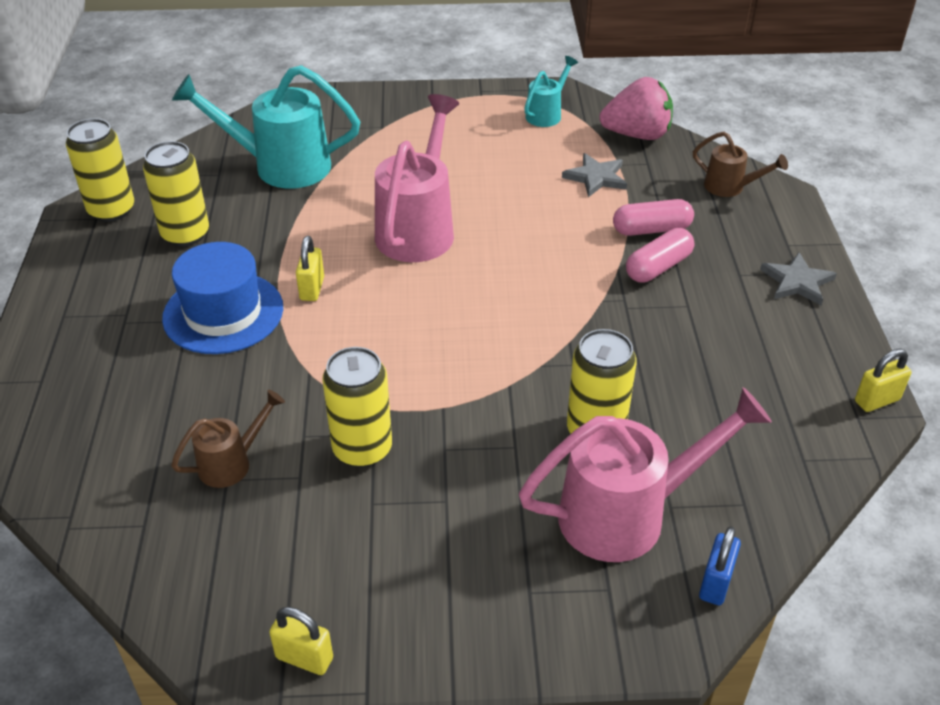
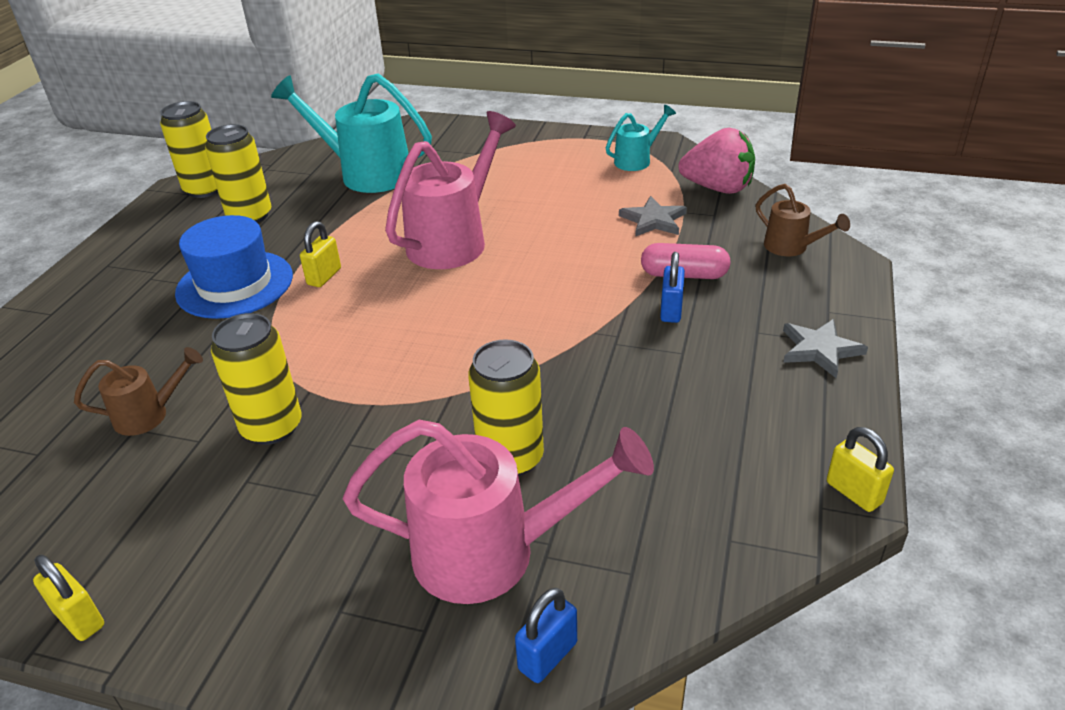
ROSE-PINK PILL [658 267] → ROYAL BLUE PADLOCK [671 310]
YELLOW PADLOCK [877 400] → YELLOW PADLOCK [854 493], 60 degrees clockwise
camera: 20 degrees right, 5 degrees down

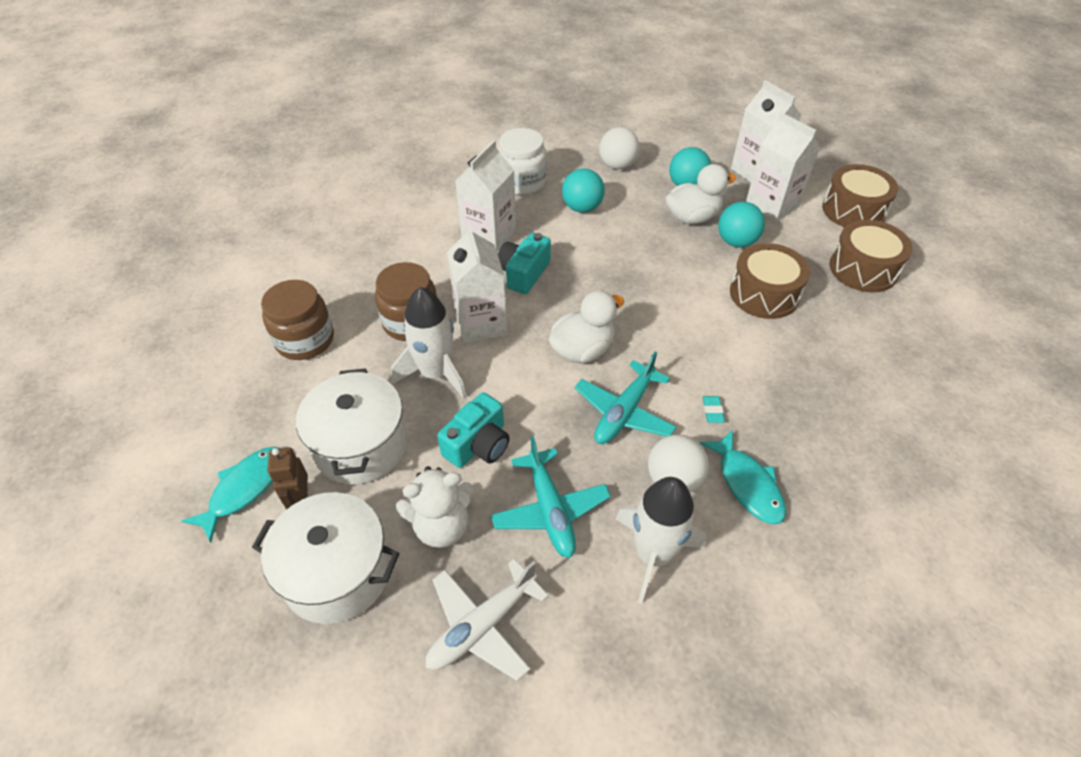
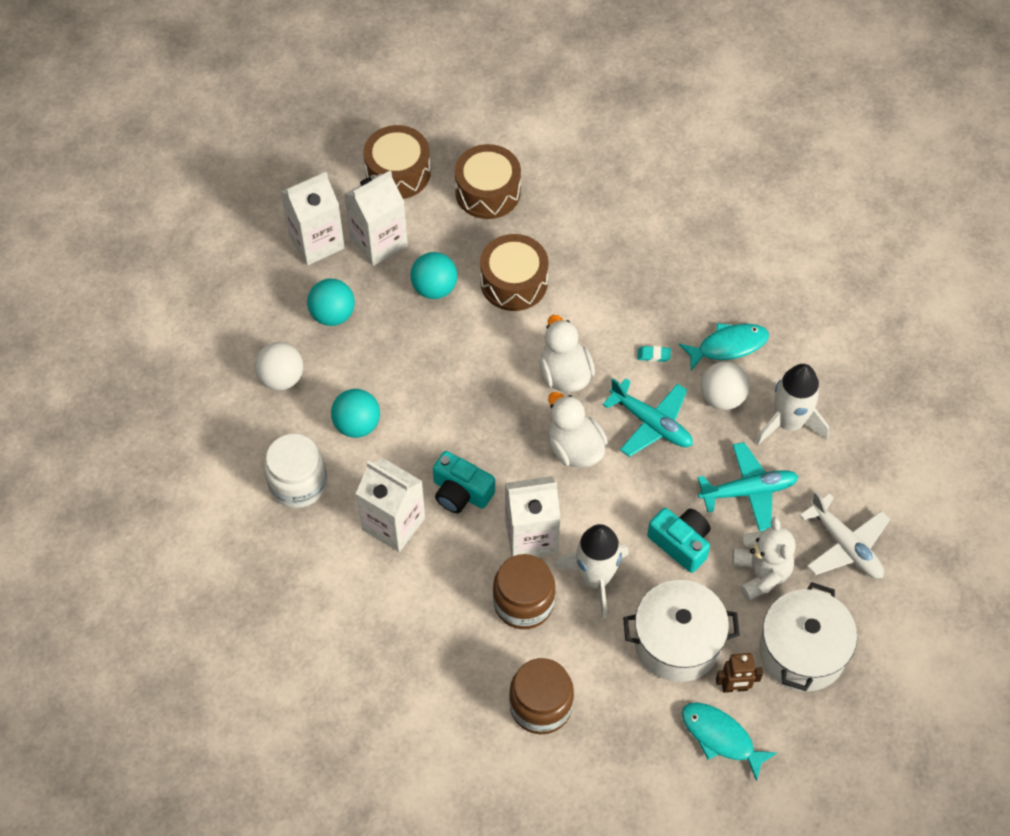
SNOW-WHITE RUBBER DUCK [692 217] → SNOW-WHITE RUBBER DUCK [565 374], moved
camera: 85 degrees left, 10 degrees up

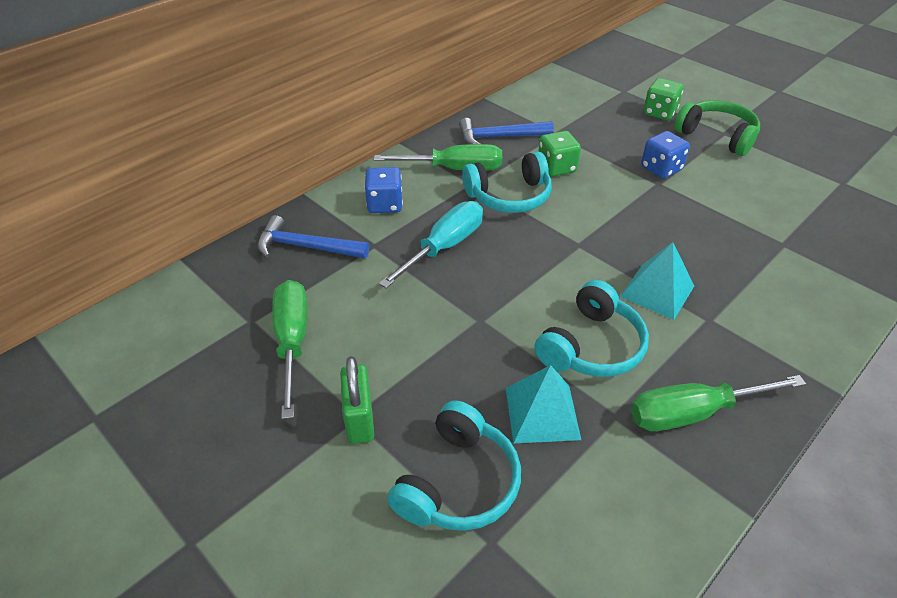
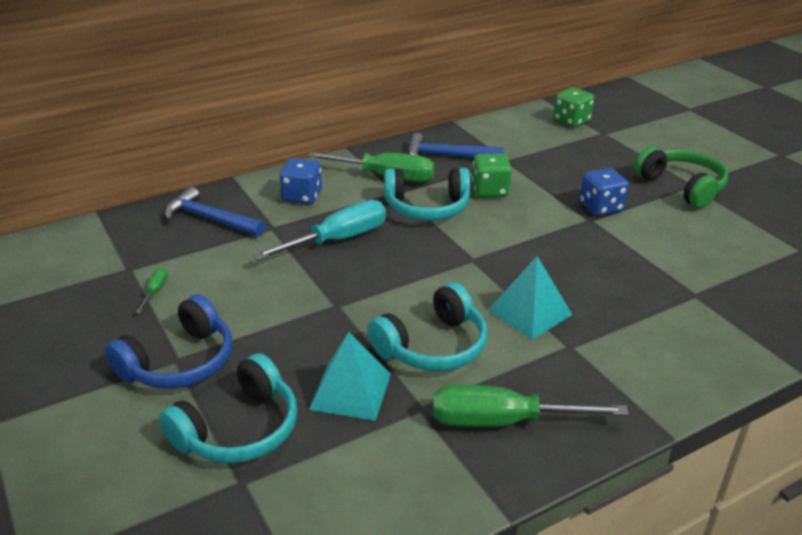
LEAF-GREEN GAME DIE [659 112] → LEAF-GREEN GAME DIE [571 121], moved
LEAF-GREEN FLAT SCREWDRIVER [292 342] → LEAF-GREEN FLAT SCREWDRIVER [155 291], x0.43
LEAF-GREEN PADLOCK [359 419] → ROYAL BLUE HEADSET [179 362]
camera: 15 degrees right, 10 degrees down

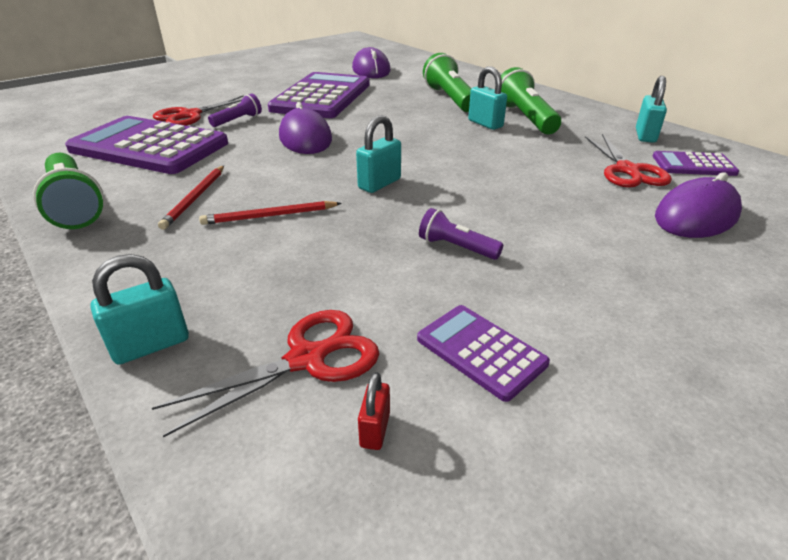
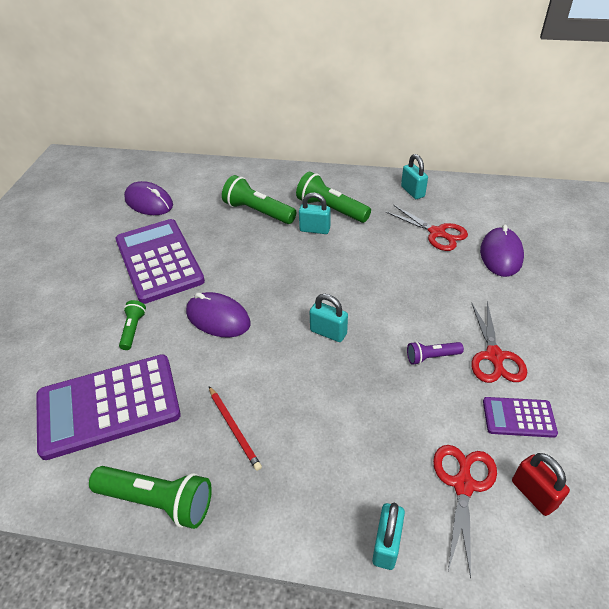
VIOLET POCKET TORCH [238 120] → LEAF-GREEN POCKET TORCH [133 329]
CRIMSON SHEARS [190 115] → CRIMSON SHEARS [494 356], moved
TEAL PADLOCK [379 184] → TEAL PADLOCK [328 332], 60 degrees counterclockwise
VIOLET ADDING MACHINE [693 165] → -
CRIMSON LEAD PENCIL [270 216] → -
CRIMSON PADLOCK [375 430] → CRIMSON PADLOCK [533 494], x1.71
camera: 40 degrees left, 10 degrees up

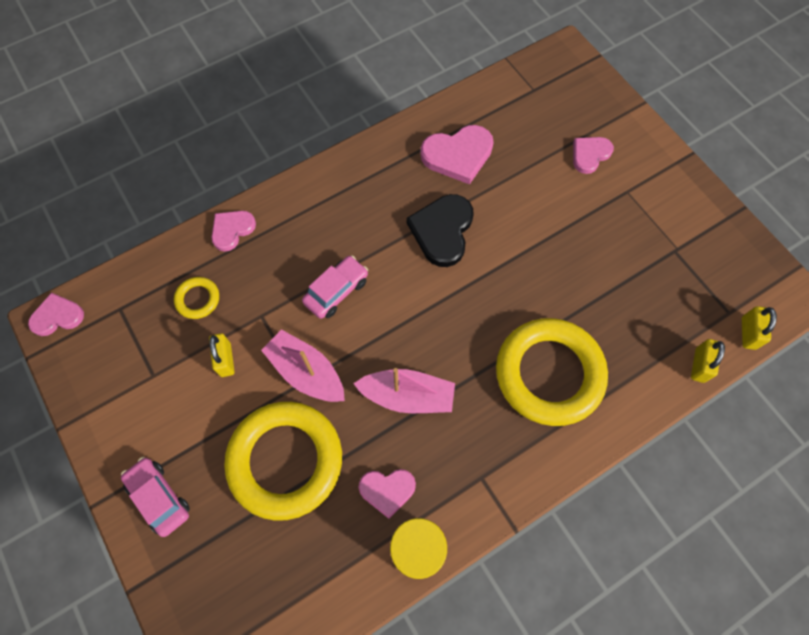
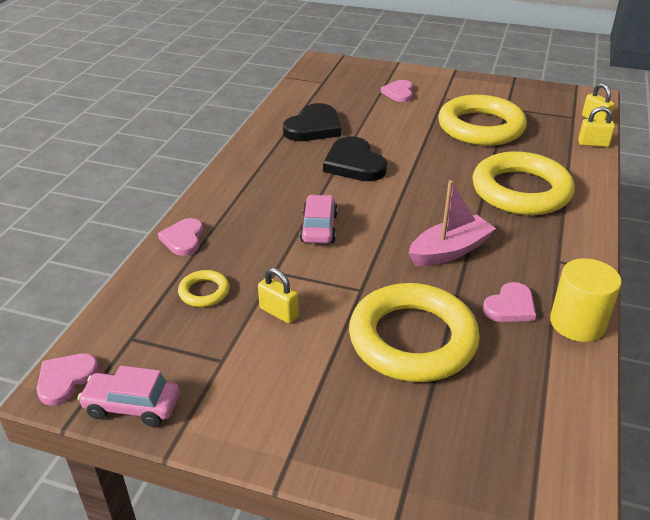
ROSE-PINK HEART [458 155] → JET-BLACK HEART [314 127]
ROSE-PINK TOY BOAT [306 372] → -
YELLOW PADLOCK [699 365] → YELLOW PADLOCK [593 144], 60 degrees counterclockwise
ROSE-PINK TOY CAR [159 497] → ROSE-PINK TOY CAR [132 406], moved
- → YELLOW RING [480 127]
camera: 40 degrees left, 30 degrees down

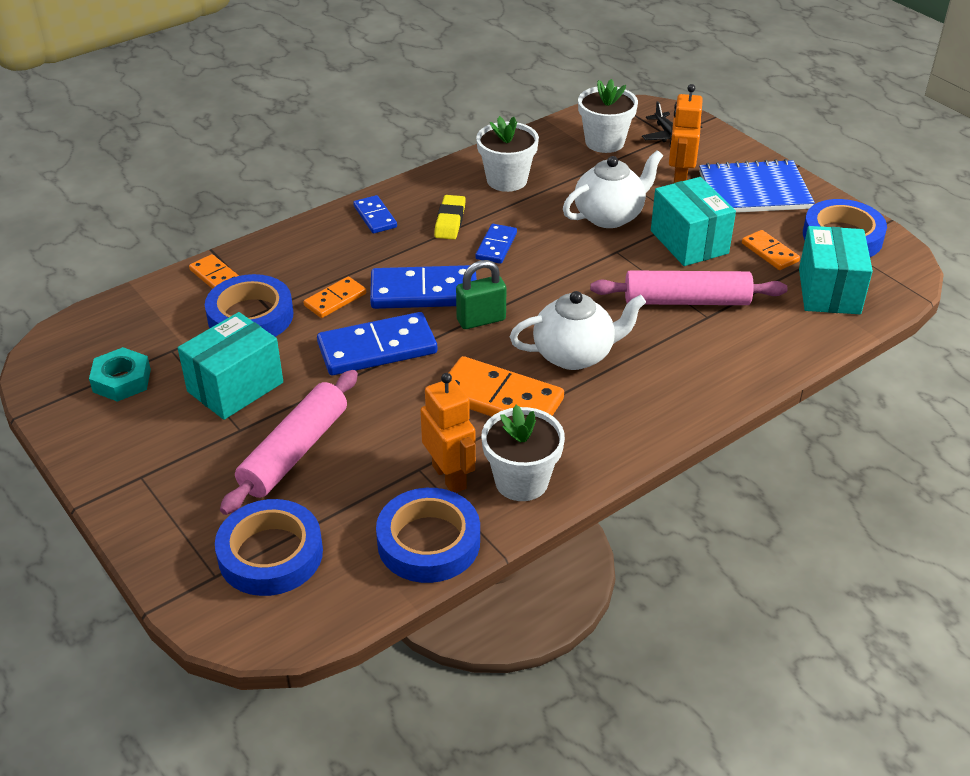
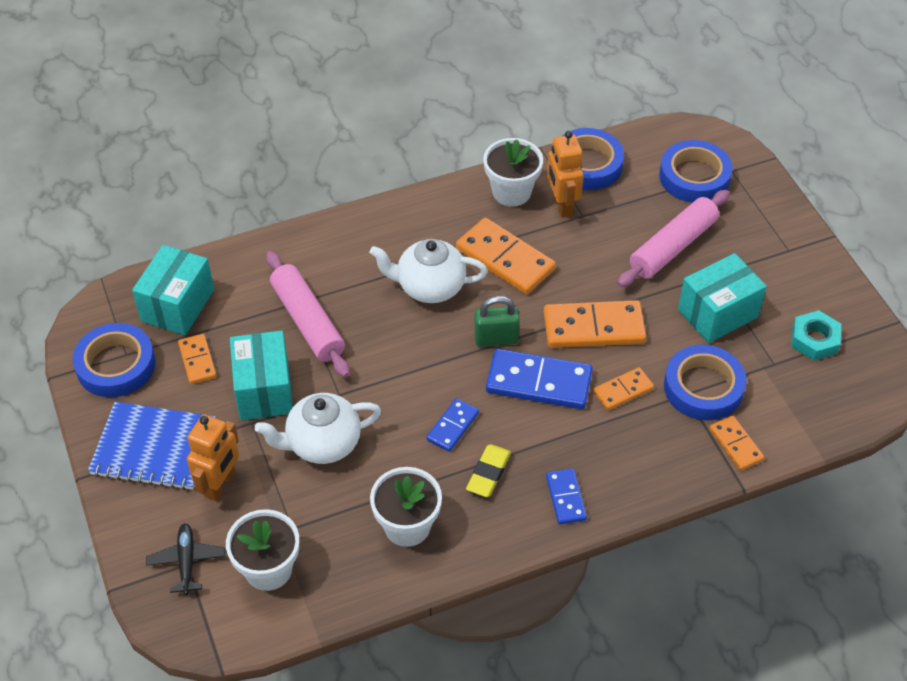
ROSE-PINK PASTRY ROLLER [686 301] → ROSE-PINK PASTRY ROLLER [307 322], 45 degrees clockwise
ROYAL BLUE DOMINO TILE [377 348] → ORANGE-COLOURED DOMINO TILE [593 328]
camera: 165 degrees left, 10 degrees up

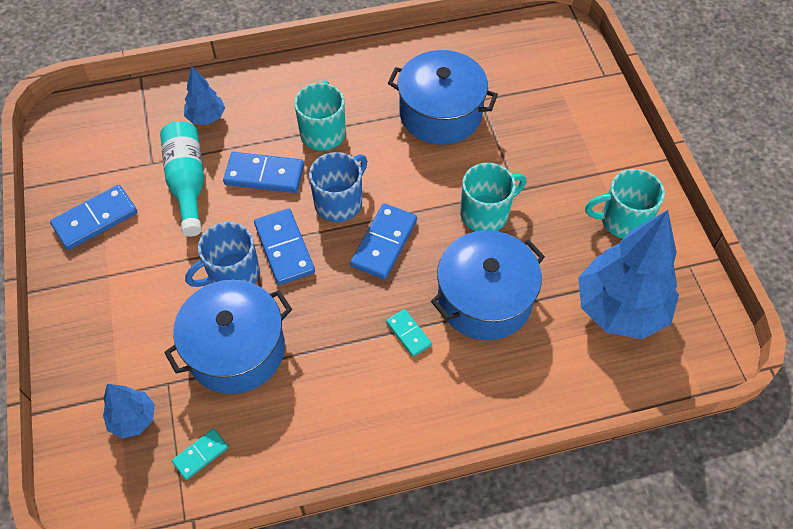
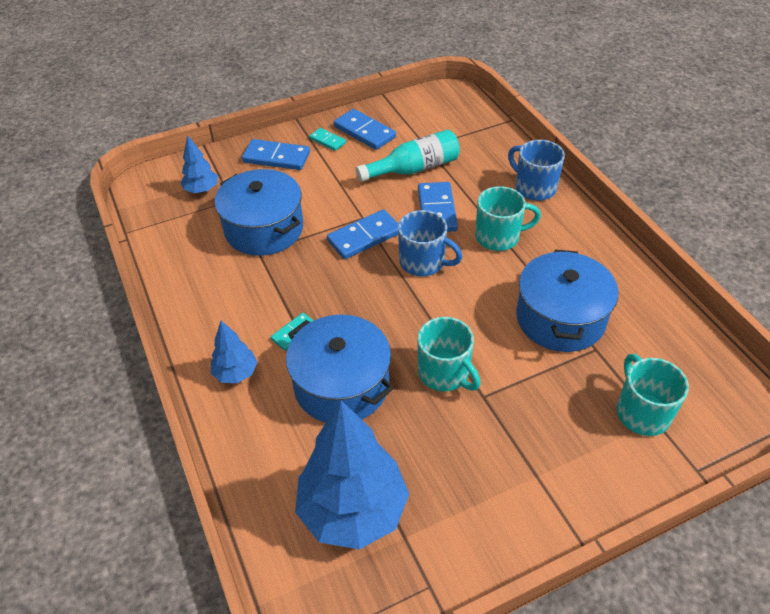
ROYAL BLUE TOY TREE [206 118] → ROYAL BLUE TOY TREE [236 373], moved
TEAL MUG [623 220] → TEAL MUG [642 412], moved
ROYAL BLUE DOMINO TILE [384 243] → ROYAL BLUE DOMINO TILE [276 157], moved
ROYAL BLUE MUG [232 274] → ROYAL BLUE MUG [534 187], moved
TEAL DOMINO TILE [200 455] → TEAL DOMINO TILE [327 141], moved
camera: 80 degrees right, 10 degrees down

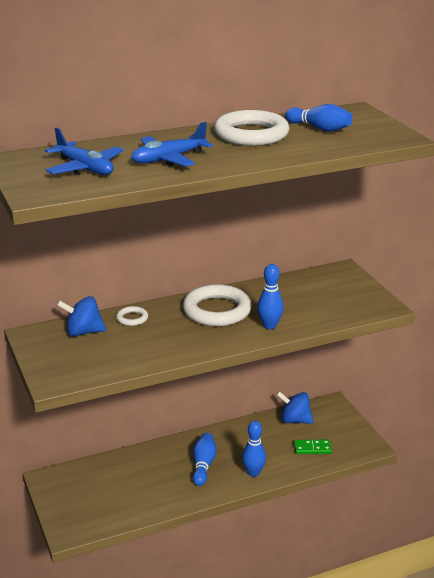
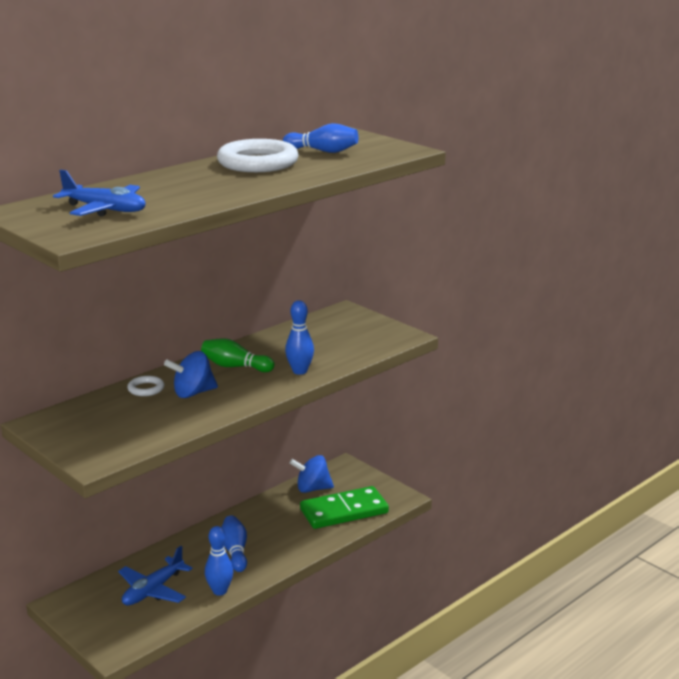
ROYAL BLUE PLANE [168 159] → ROYAL BLUE PLANE [153 590], moved
SNOW-WHITE RING [217 310] → LEAF-GREEN TENPIN [235 367]
ROYAL BLUE TOY TOP [83 332] → ROYAL BLUE TOY TOP [193 393], moved
ROYAL BLUE TENPIN [253 473] → ROYAL BLUE TENPIN [220 591], moved
LEAF-GREEN DOMINO TILE [312 448] → LEAF-GREEN DOMINO TILE [344 511], x2.03
camera: 20 degrees left, 5 degrees down

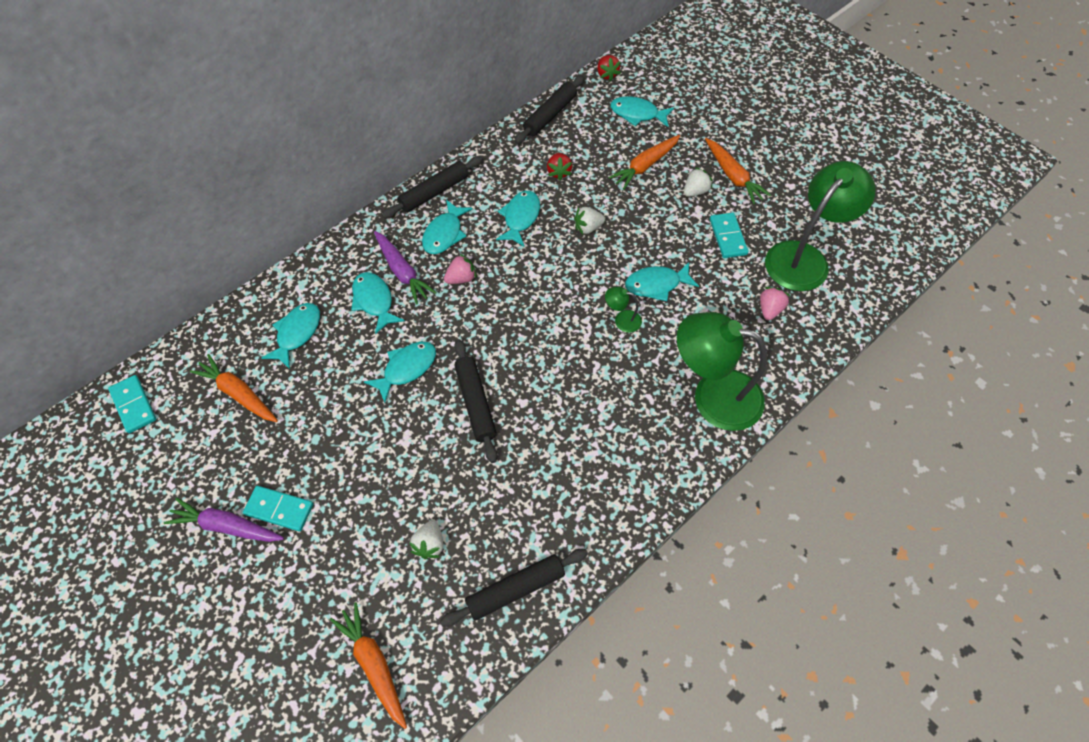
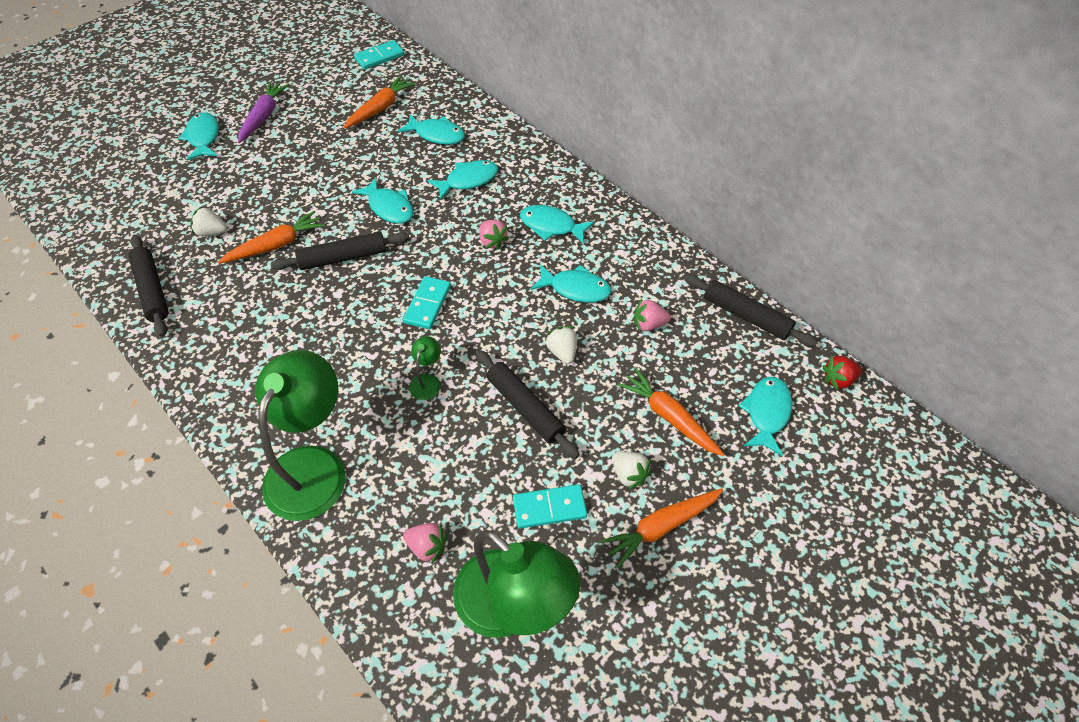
CRIMSON TOY STRAWBERRY [559 172] → ROSE-PINK TOY STRAWBERRY [649 324]
JET-BLACK PASTRY ROLLER [434 192] → JET-BLACK PASTRY ROLLER [525 408], moved
VIOLET ROOT VEGETABLE [402 271] → -
TEAL FISH [656 285] → TEAL FISH [203 137], moved
TEAL DOMINO TILE [279 509] → TEAL DOMINO TILE [428 304], moved
ORANGE-COLOURED ROOT VEGETABLE [374 665] → ORANGE-COLOURED ROOT VEGETABLE [276 245], moved
camera: 90 degrees right, 5 degrees down

